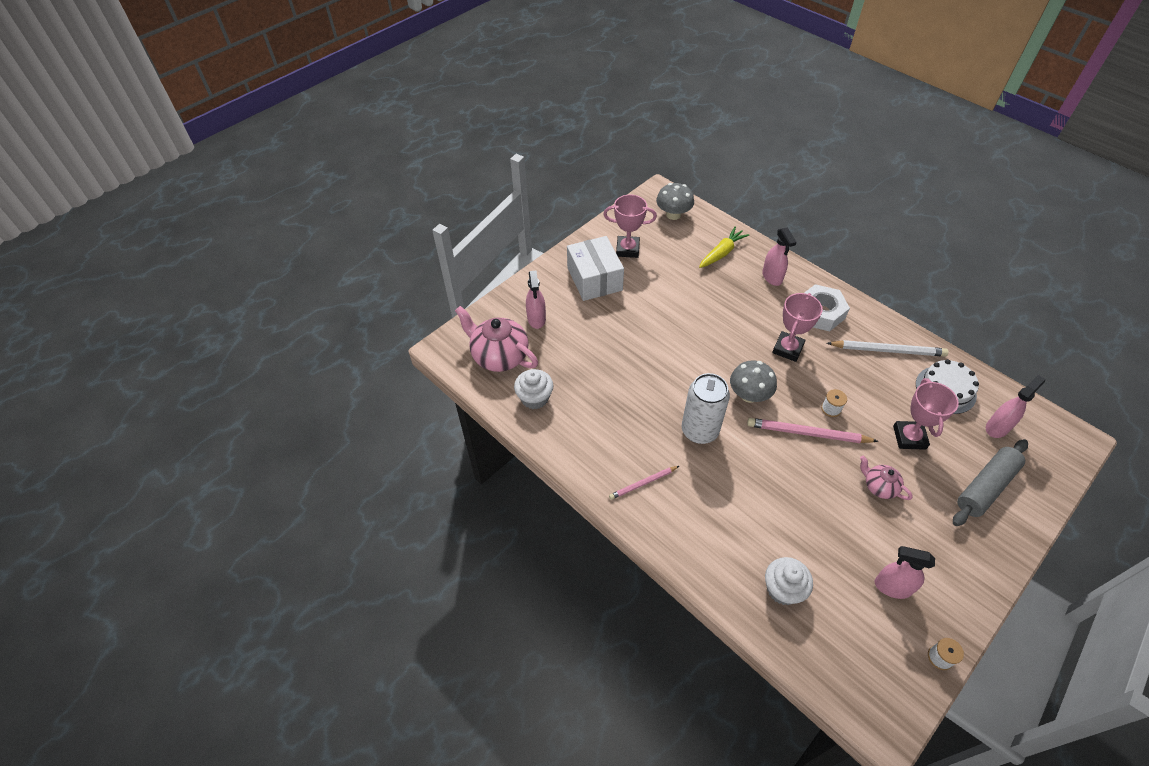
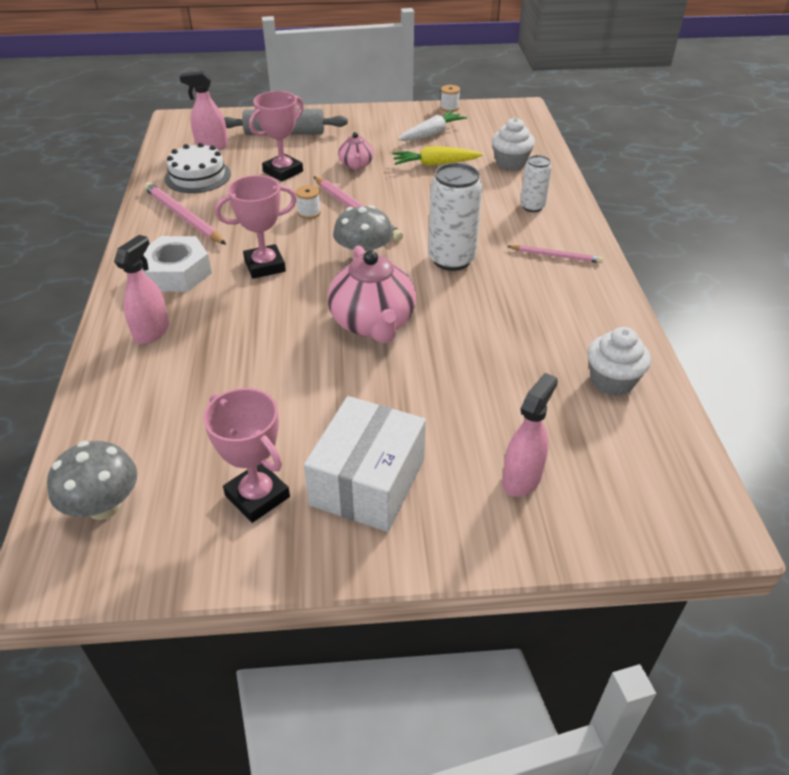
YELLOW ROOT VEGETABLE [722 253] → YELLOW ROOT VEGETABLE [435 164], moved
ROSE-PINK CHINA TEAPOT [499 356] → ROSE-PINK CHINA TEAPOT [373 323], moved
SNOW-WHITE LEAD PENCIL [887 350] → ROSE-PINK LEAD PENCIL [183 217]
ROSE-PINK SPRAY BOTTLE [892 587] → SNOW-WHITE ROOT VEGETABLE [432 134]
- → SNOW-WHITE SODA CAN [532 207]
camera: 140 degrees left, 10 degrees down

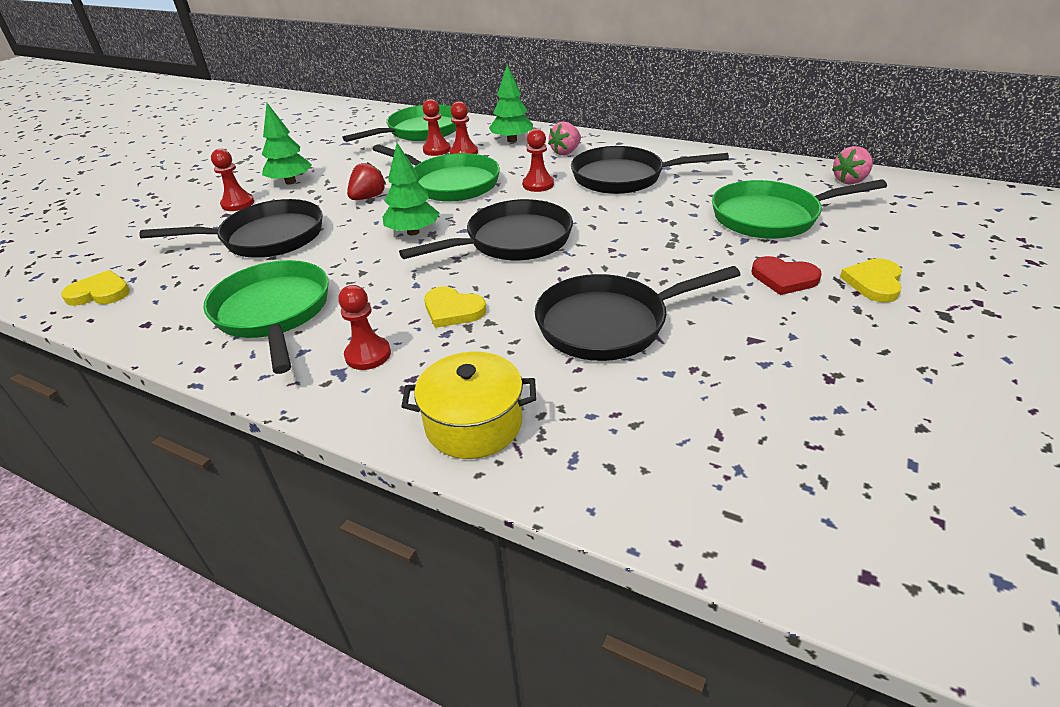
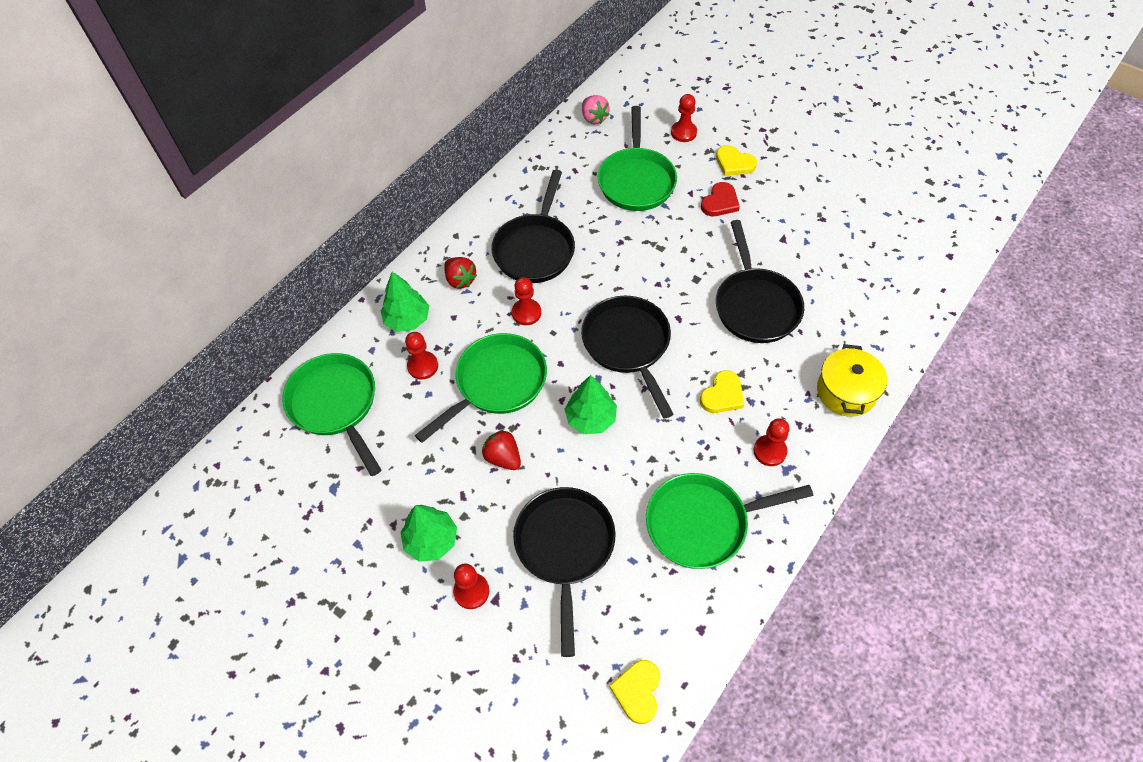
CRIMSON GAME PAWN [437 150] → CRIMSON GAME PAWN [683 132], moved
ROSE-PINK TOY STRAWBERRY [566 152] → CRIMSON TOY STRAWBERRY [460 280]
camera: 80 degrees left, 20 degrees up

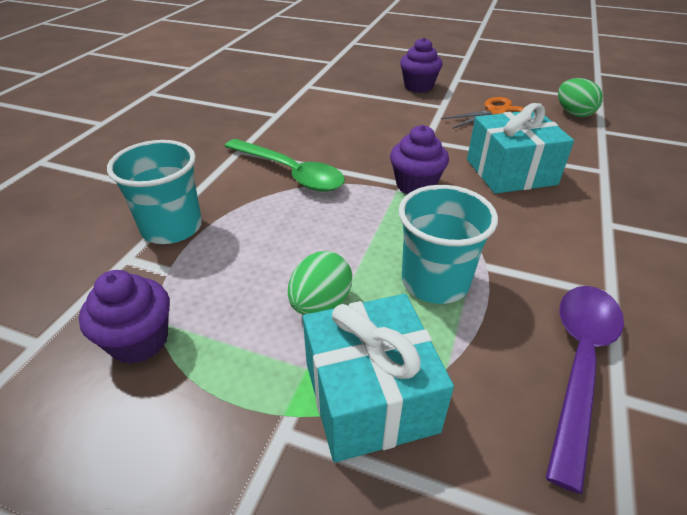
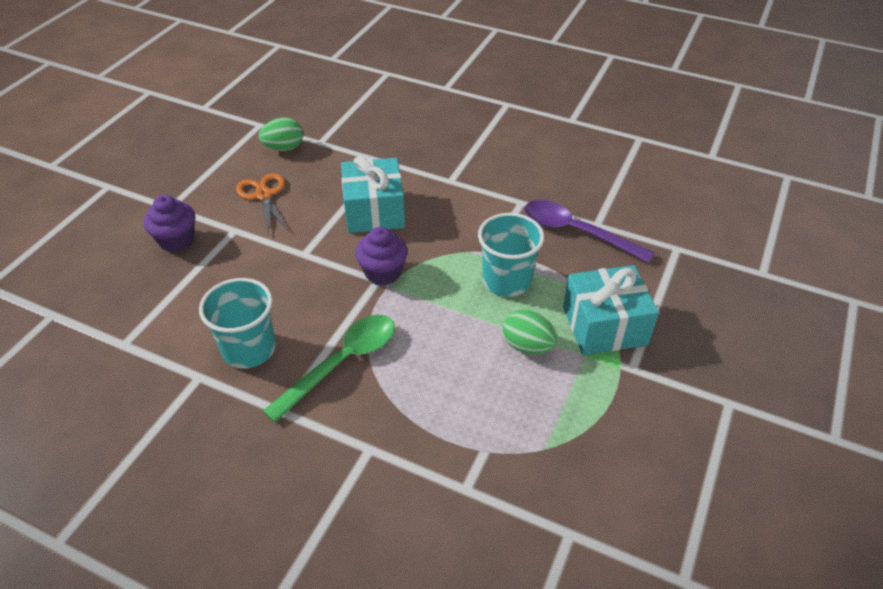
TEAL TUMBLER [172 227] → TEAL TUMBLER [249 349], moved
VIOLET MUFFIN [139 341] → -
camera: 85 degrees left, 5 degrees up

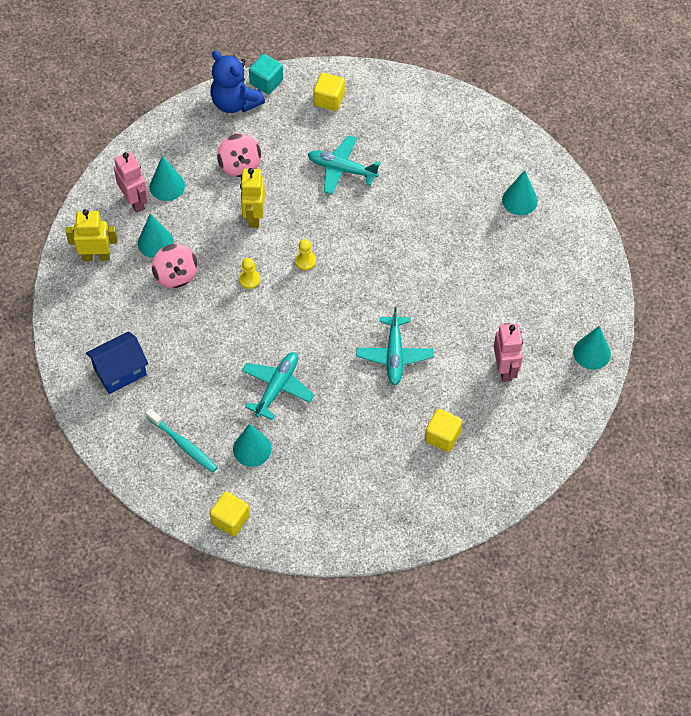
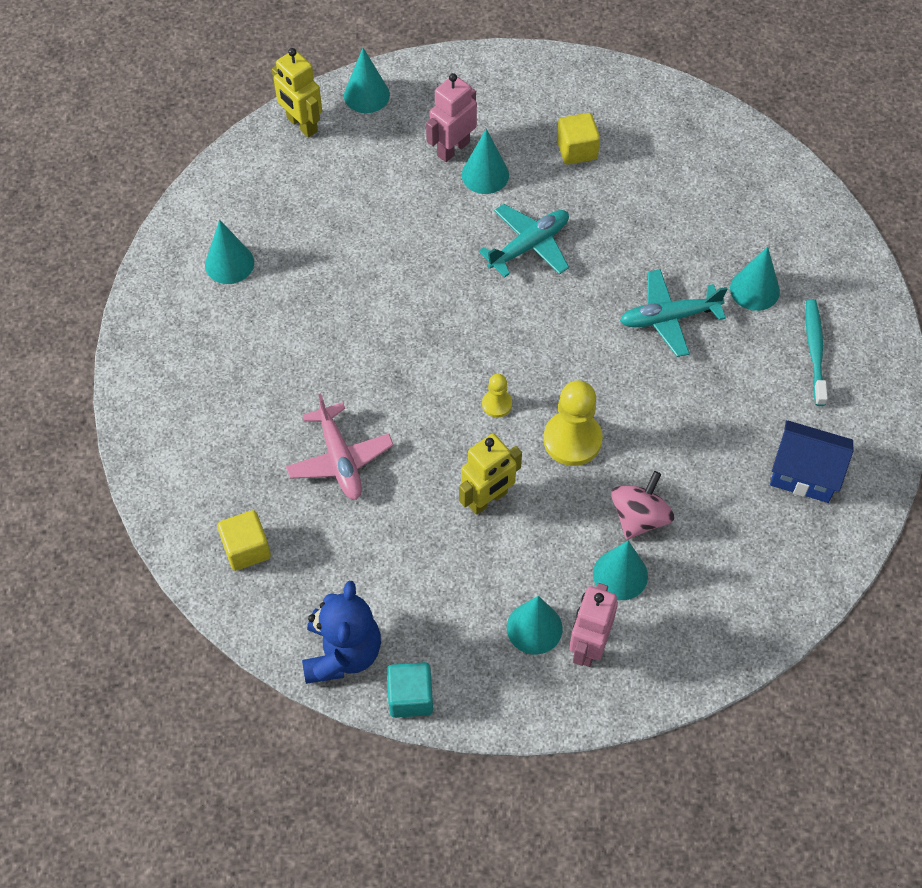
TEAL SOLID CUBE [266 82] → TEAL SOLID CUBE [410 697], moved
ROSE-PINK TOY TOP [240 165] → -
TEAL PLANE [341 169] → ROSE-PINK PLANE [340 459]
YELLOW TOY ROBOT [96 256] → YELLOW TOY ROBOT [301 125], moved
YELLOW GAME PAWN [249 279] → YELLOW GAME PAWN [572 440], x1.92
YELLOW SOLID CUBE [230 519] → -
- → TEAL SOLID CONE [485 175]
camera: 130 degrees left, 0 degrees up

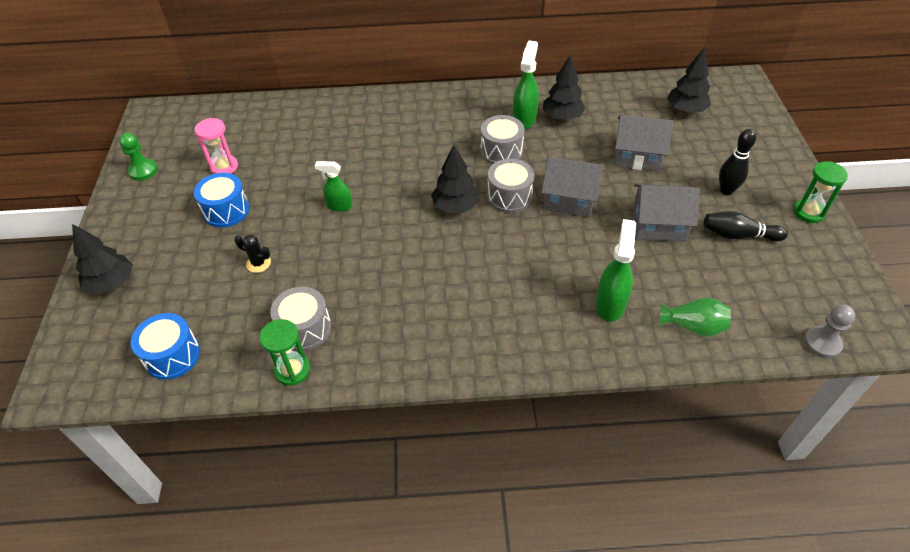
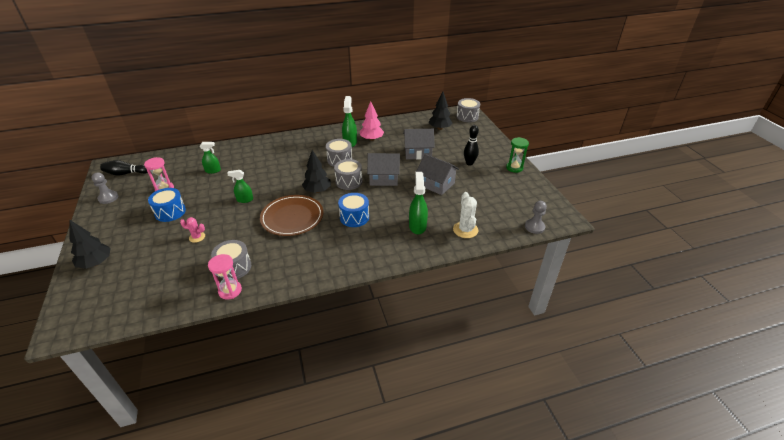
JET-BLACK TOY TREE [562 117] → ROSE-PINK TOY TREE [372 139]
LEAF-GREEN GAME PAWN [143 171] → ASH-GREY GAME PAWN [108 198]
ASH-GREY HOUSE [658 224] → ASH-GREY HOUSE [436 184], 45 degrees clockwise
JET-BLACK TENPIN [738 235] → JET-BLACK TENPIN [126 173], moved
JET-BLACK CACTUS [258 263] → ROSE-PINK CACTUS [197 237]
LEAF-GREEN TALL VASE [693 326] → SNOW-WHITE CACTUS [465 230]
ROYAL BLUE TOY DRUM [172 356] → ROYAL BLUE TOY DRUM [354 217], moved
LEAF-GREEN HOURGLASS [292 370] → ROSE-PINK HOURGLASS [230 291]
- → ASH-GREY TOY DRUM [467 116]
- → LEAF-GREEN SPRAY BOTTLE [213 171]
- → DARK BROWN FLAT DISH [292 217]
camera: 15 degrees left, 10 degrees down

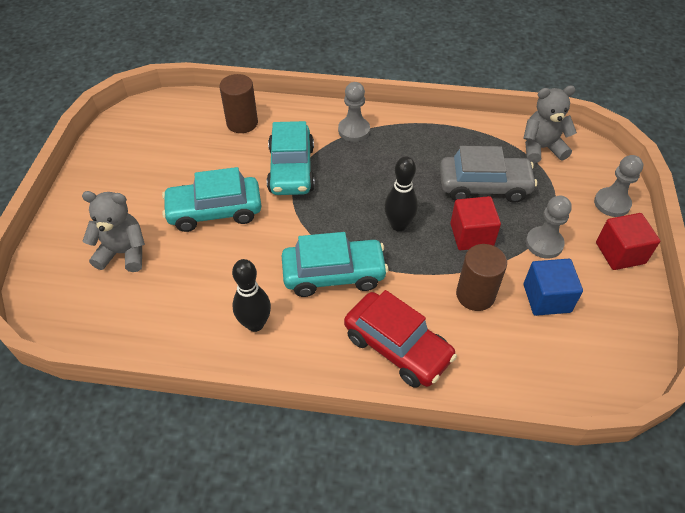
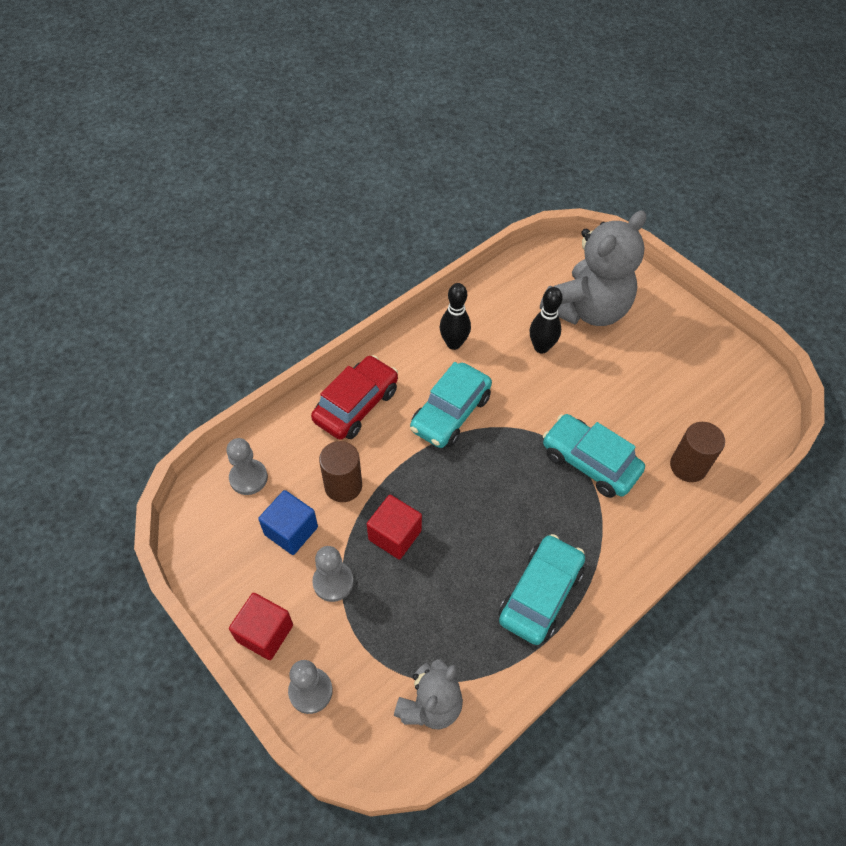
ASH-GREY GAME PAWN [354 130] → ASH-GREY GAME PAWN [248 478], moved
ASH-GREY TOY CAR [484 186] → -
JET-BLACK TENPIN [399 225] → JET-BLACK TENPIN [541 347], moved
TEAL TOY CAR [215 211] → TEAL TOY CAR [540 594], moved
ASH-GREY TEDDY [123 253] → ASH-GREY TEDDY [587 309], x1.75
CRIMSON TOY CAR [397 347] → CRIMSON TOY CAR [356 405], 135 degrees clockwise
camera: 130 degrees right, 5 degrees up

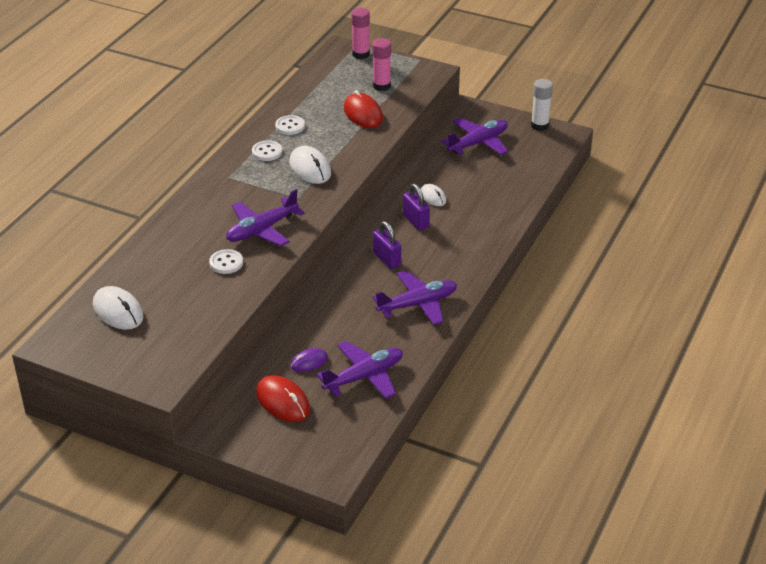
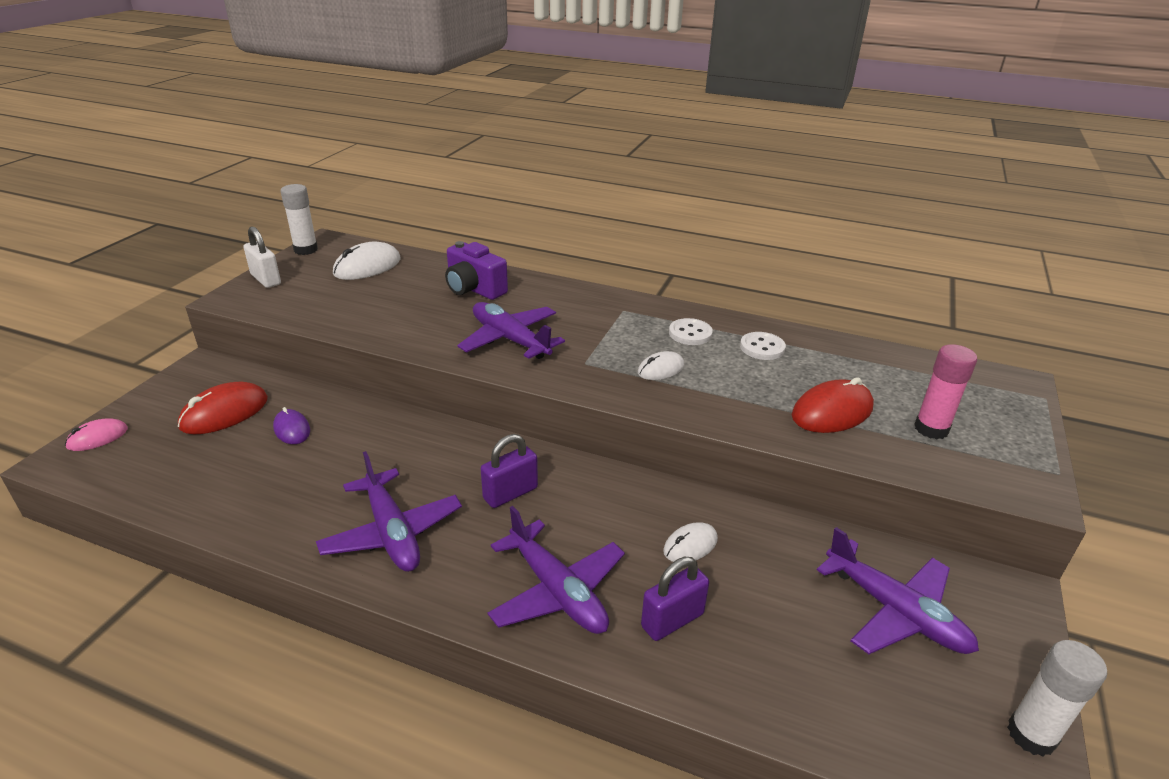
ROSE-PINK GLUE STICK [361 54] → -
SNOW-WHITE COMPUTER MOUSE [310 168] → SNOW-WHITE COMPUTER MOUSE [661 369], x0.60
VIOLET PADLOCK [415 221] → VIOLET PADLOCK [672 620], moved
SNOW-WHITE BUTTON [226 263] → -
VIOLET PLANE [364 376] → VIOLET PLANE [557 591], moved
- → SNOW-WHITE GLUE STICK [306 250]
- → SNOW-WHITE PADLOCK [266 279]
- → VIOLET CAMERA [474 289]
- → ROSE-PINK COMPUTER MOUSE [97 438]
camera: 85 degrees right, 5 degrees down

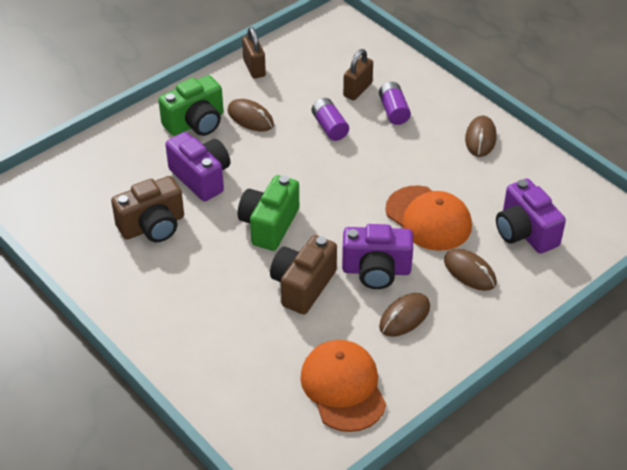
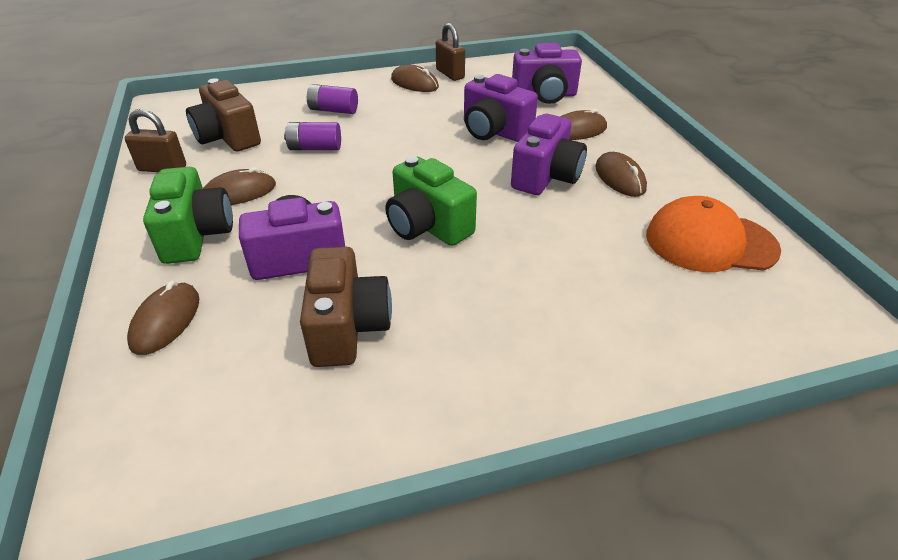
DARK BROWN PADLOCK [357 90] → DARK BROWN PADLOCK [450 74], moved
ORANGE-COLOURED PEAKED CAP [428 218] → VIOLET CAMERA [494 131]
DARK BROWN CAMERA [303 286] → DARK BROWN CAMERA [228 137], moved
- → DARK BROWN COMPUTER MOUSE [166 321]
camera: 65 degrees left, 5 degrees down

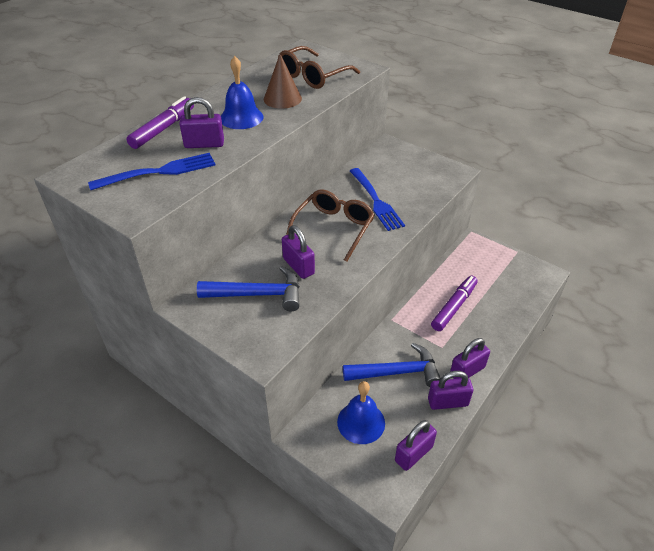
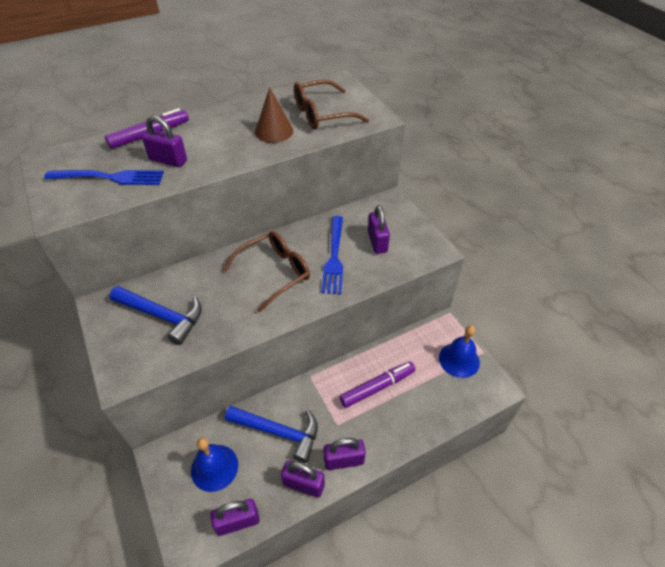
ROYAL BLUE HAND BELL [241 117] → ROYAL BLUE HAND BELL [459 360], moved
VIOLET PADLOCK [298 266] → VIOLET PADLOCK [377 242], moved
camera: 25 degrees right, 5 degrees up

